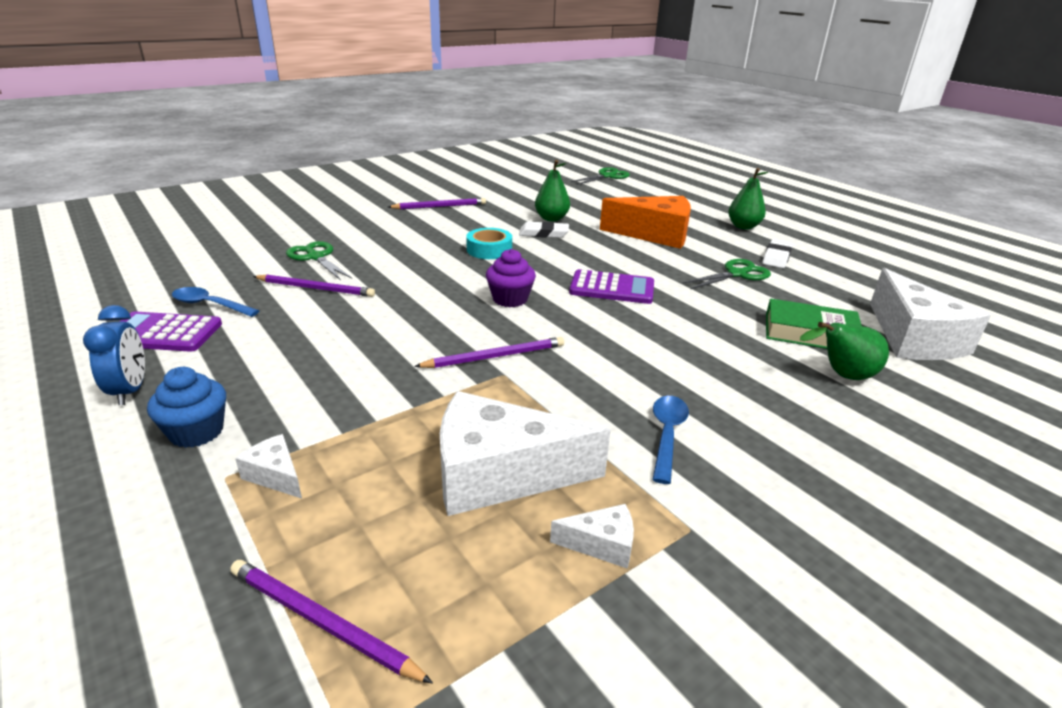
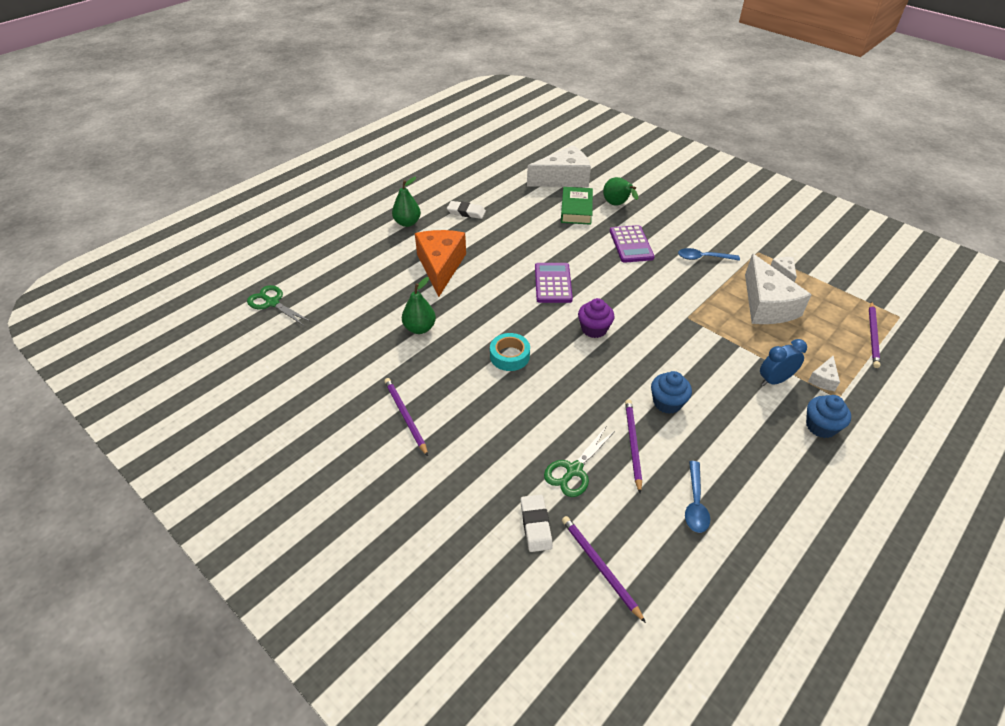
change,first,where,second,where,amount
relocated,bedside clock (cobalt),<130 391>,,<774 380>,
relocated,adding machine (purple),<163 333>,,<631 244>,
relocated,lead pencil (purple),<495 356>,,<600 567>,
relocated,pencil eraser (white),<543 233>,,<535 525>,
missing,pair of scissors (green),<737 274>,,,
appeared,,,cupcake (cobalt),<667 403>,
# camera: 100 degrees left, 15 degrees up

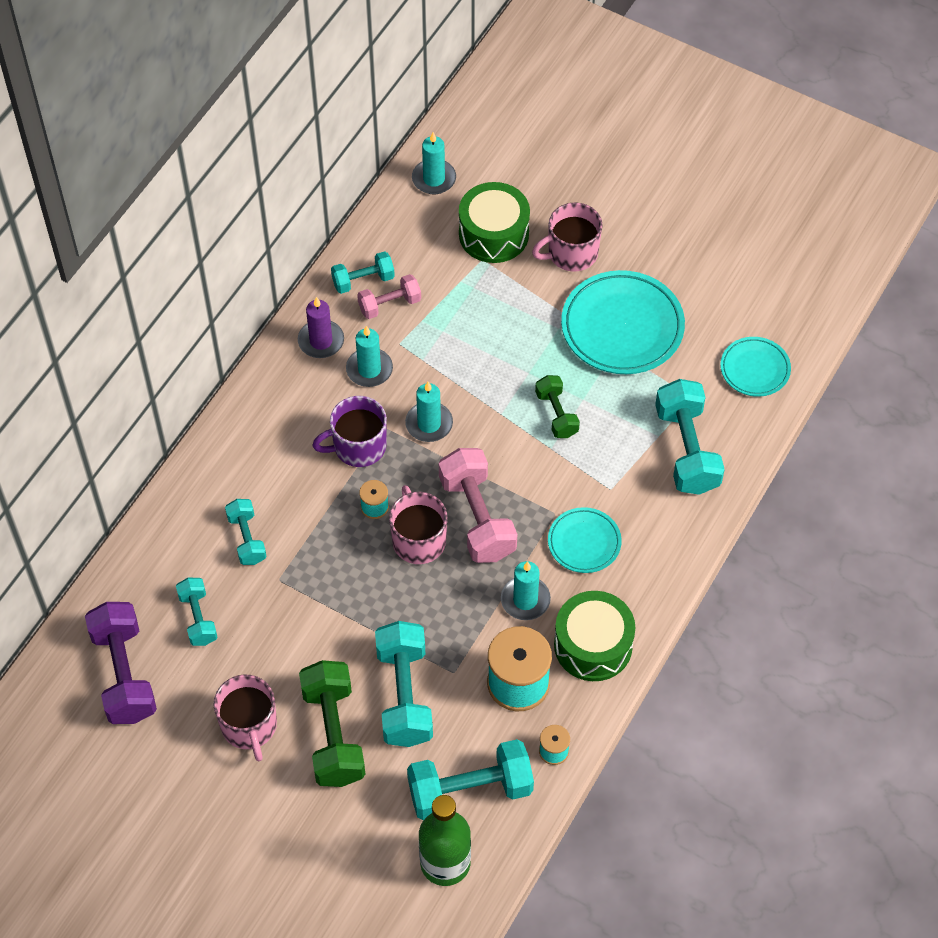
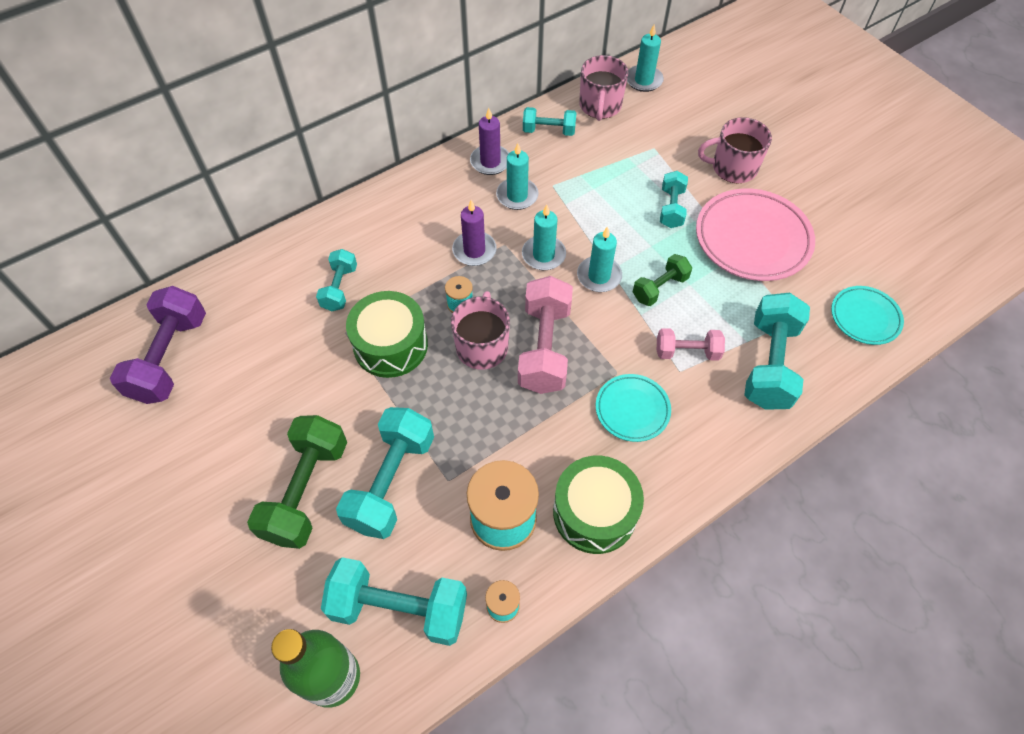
change,first,where,second,where,amount
relocated,free weight (turquoise),<198 618>,,<671 208>,
relocated,mug (rose-pink),<249 726>,,<600 106>,
exchanged,mug (purple),<358 446>,pillar candle (purple),<474 250>,
relocated,free weight (rose-pink),<389 304>,,<687 352>,
relocated,drum (green),<493 234>,,<390 345>,
relocated,pillar candle (turquoise),<525 600>,,<599 276>,
spun,free weight (green),<556 414>,,<659 288>,45 degrees clockwise
colour,plate (turquoise),<622 327>,plate (rose-pink),<752 239>,
# camera: 25 degrees right, 0 degrees up

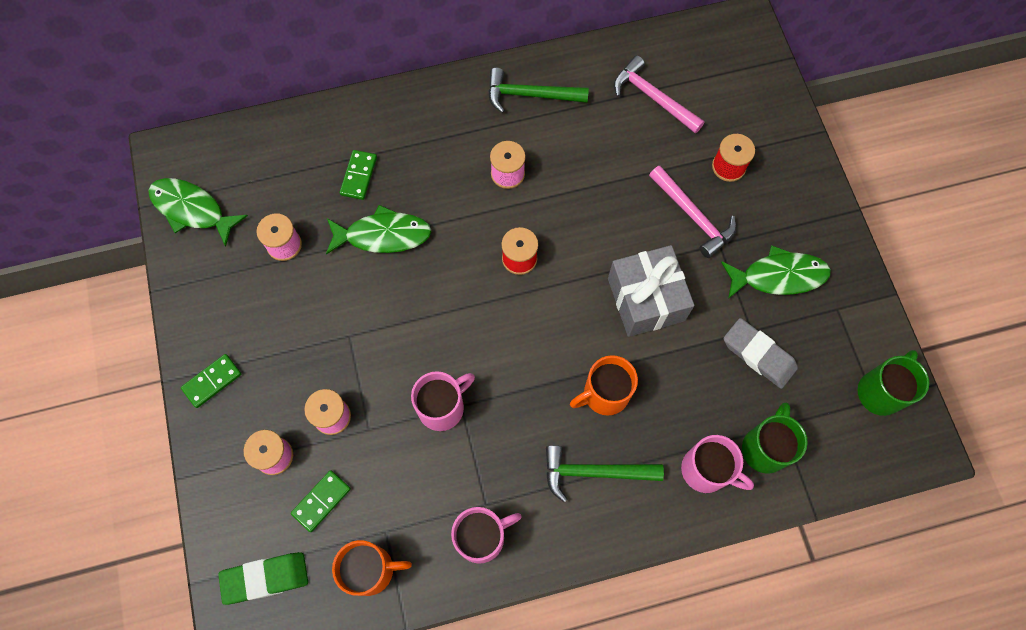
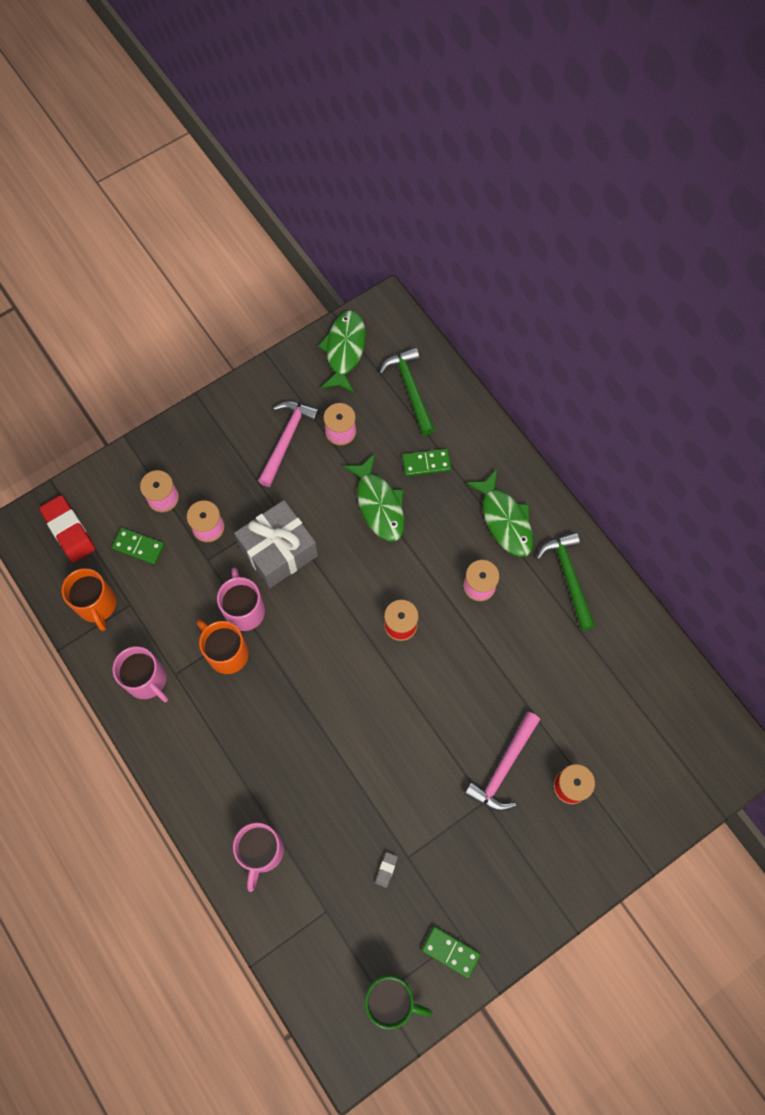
change,first,where,second,where,amount
relocated,domino (green),<212 381>,,<450 952>,
colour,pencil eraser (green),<265 578>,pencil eraser (scarlet),<69 530>,
spun,mug (rose-pink),<442 407>,,<244 610>,135 degrees counterclockwise
relocated,carpenter's hammer (green),<594 472>,,<410 389>,
relocated,mug (orange-coloured),<604 394>,,<226 653>,
relocated,wrapped gift (ash-grey),<646 299>,,<278 551>,
relocated,carpenter's hammer (rose-pink),<653 97>,,<287 439>,
relocated,fish (green),<778 276>,,<505 520>,
size,pencil eraser (ash-grey),<758 355>,,<386 869>,x0.44
missing,mug (green),<765 448>,,,
# camera: 70 degrees right, 0 degrees up

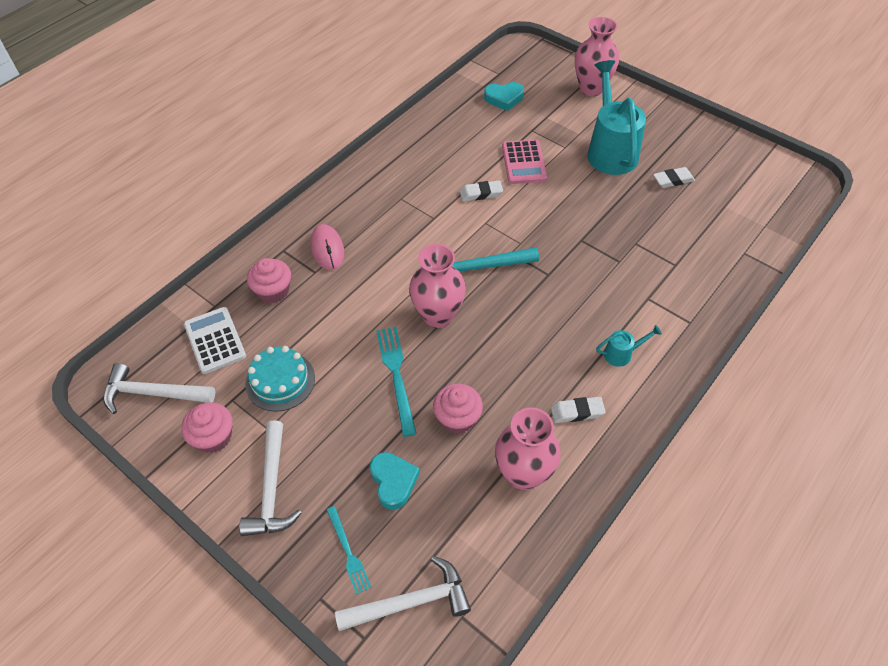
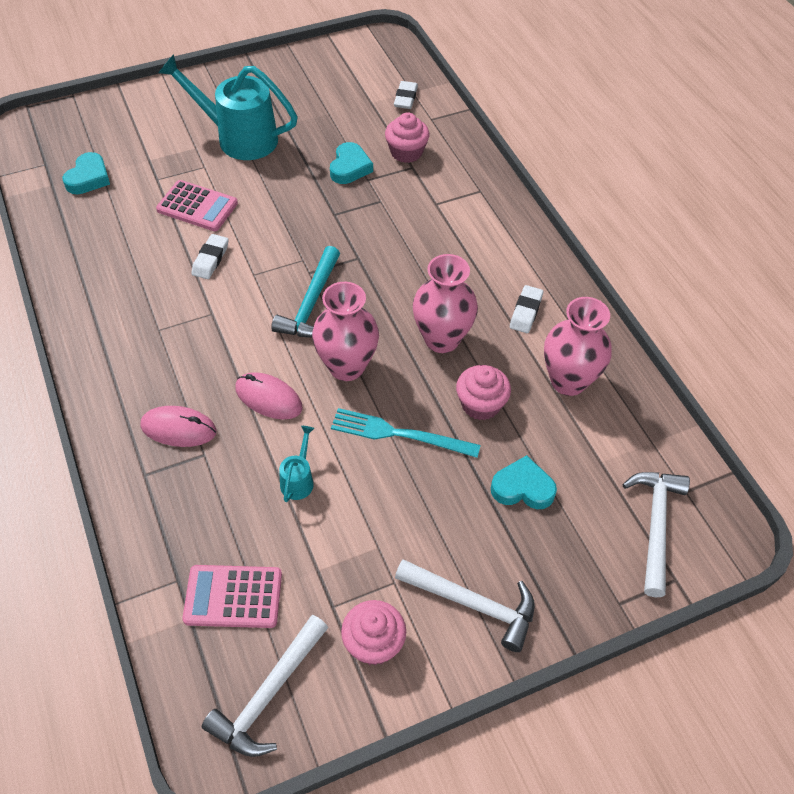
change,first,where,second,where,amount
colour,adding machine (white),<215 340>,adding machine (rose-pink),<233 597>,
missing,cake (turquoise),<280 381>,,,
relocated,cupcake (rose-pink),<273 291>,,<406 152>,
missing,dinner fork (turquoise),<348 552>,,,
relocated,vase (rose-pink),<591 88>,,<442 339>,
relocated,watering pot (turquoise),<622 354>,,<298 480>,
relocated,pencil eraser (white),<673 180>,,<405 98>,
appeared,,,mouse (rose-pink),<268 398>,
appeared,,,love heart (turquoise),<350 167>,
# camera: 65 degrees left, 0 degrees up

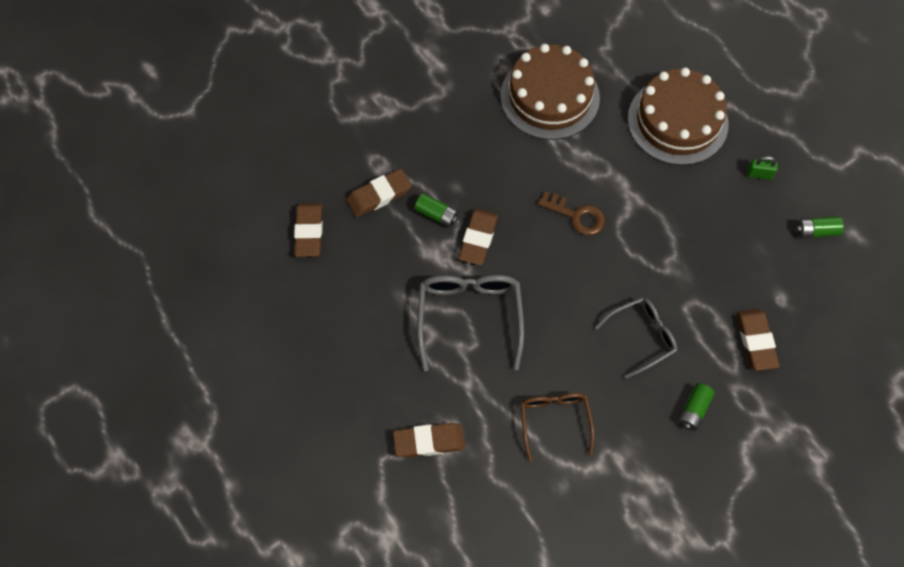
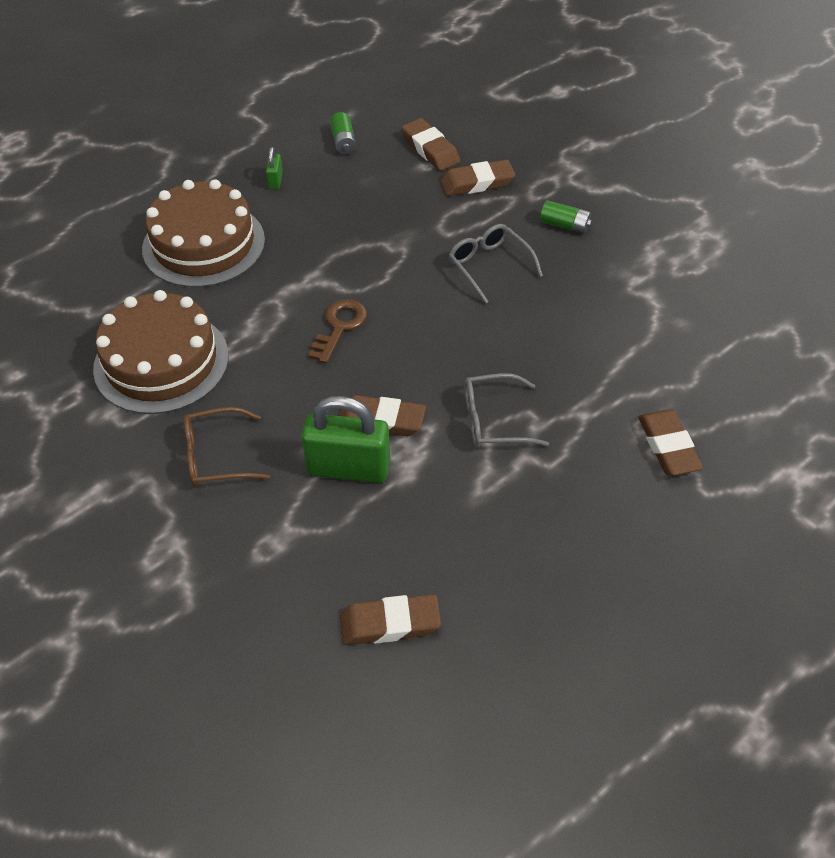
change,first,where,second,where,amount
relocated,pencil eraser (dark brown),<379 195>,,<430 149>,
exchanged,AA battery (green),<436 214>,small lock (green),<348 468>,
size,spectacles (ash-grey),<469 317>,,<494 420>,x0.65
relocated,spectacles (dark brown),<555 421>,,<216 456>,
# camera: 95 degrees left, 15 degrees down

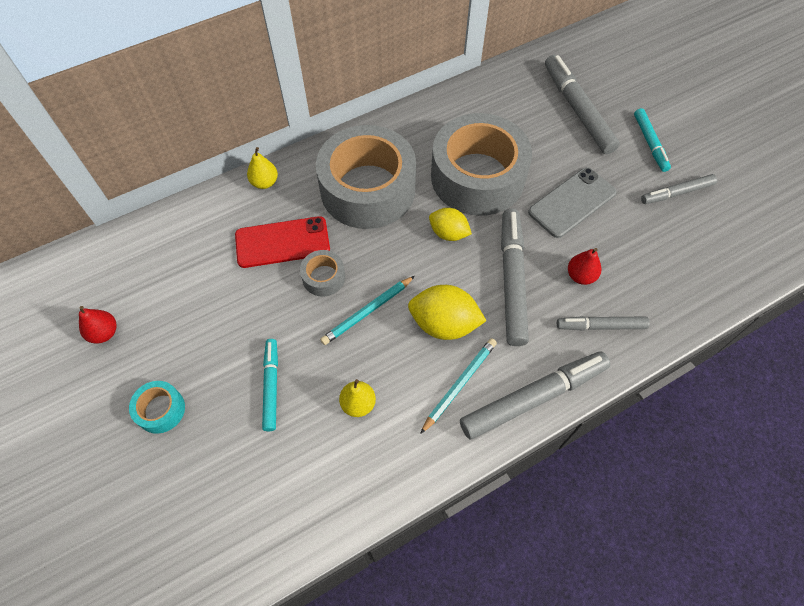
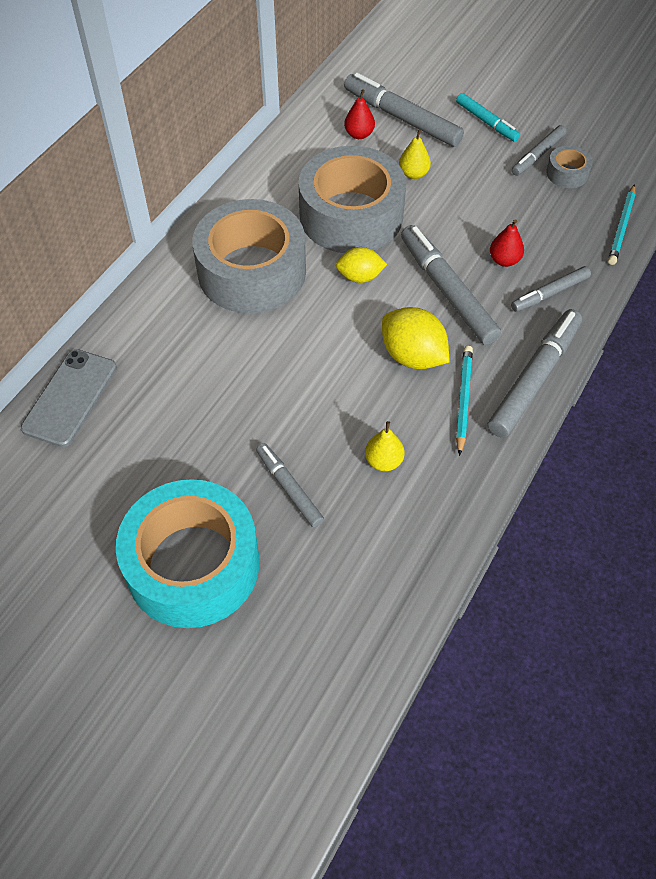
change,first,where,second,where,amount
relocated,pear fruit (scarlet),<104 333>,,<359 134>,
size,roll of tape (turquoise),<161 410>,,<193 565>,x2.40
missing,mobile phone (scarlet),<282 242>,,,
relocated,pear fruit (bright yellow),<265 182>,,<413 174>,
colour,marker (turquoise),<271 386>,marker (ash-grey),<289 488>,
relocated,roll of tape (ash-grey),<323 277>,,<567 173>,
relocated,lead pencil (turquoise),<367 312>,,<621 227>,
spun,lemon (bright yellow),<444 324>,,<413 356>,60 degrees clockwise
relocated,mobile phone (ash-grey),<572 202>,,<70 397>,
# camera: 30 degrees left, 5 degrees down

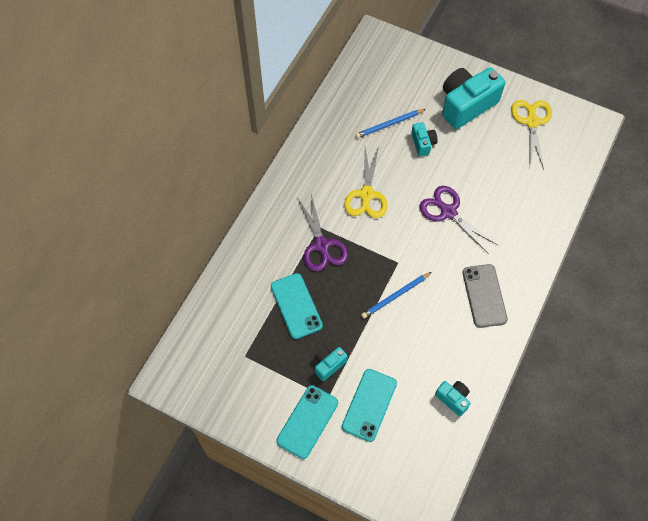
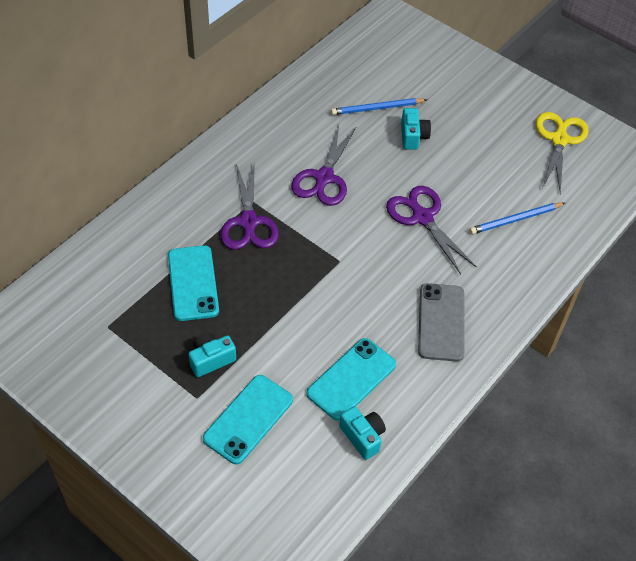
change,first,where,second,where,amount
relocated,mobile phone (turquoise),<307 421>,,<351 379>,
colour,pair of scissors (bright yellow),<366 195>,pair of scissors (purple),<324 178>,
relocated,lead pencil (cobalt),<395 296>,,<515 220>,
missing,compact camera (turquoise),<466 105>,,,
# camera: 10 degrees right, 10 degrees down

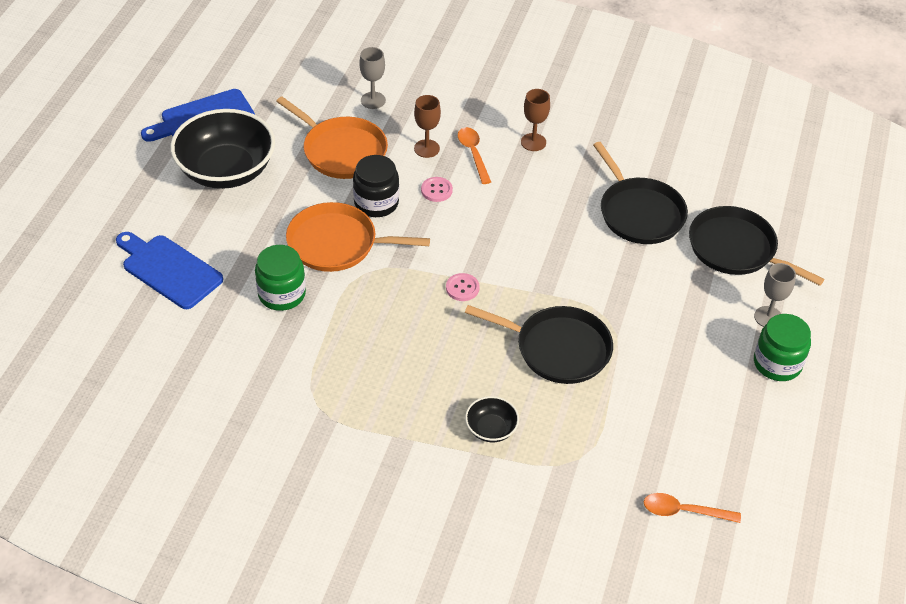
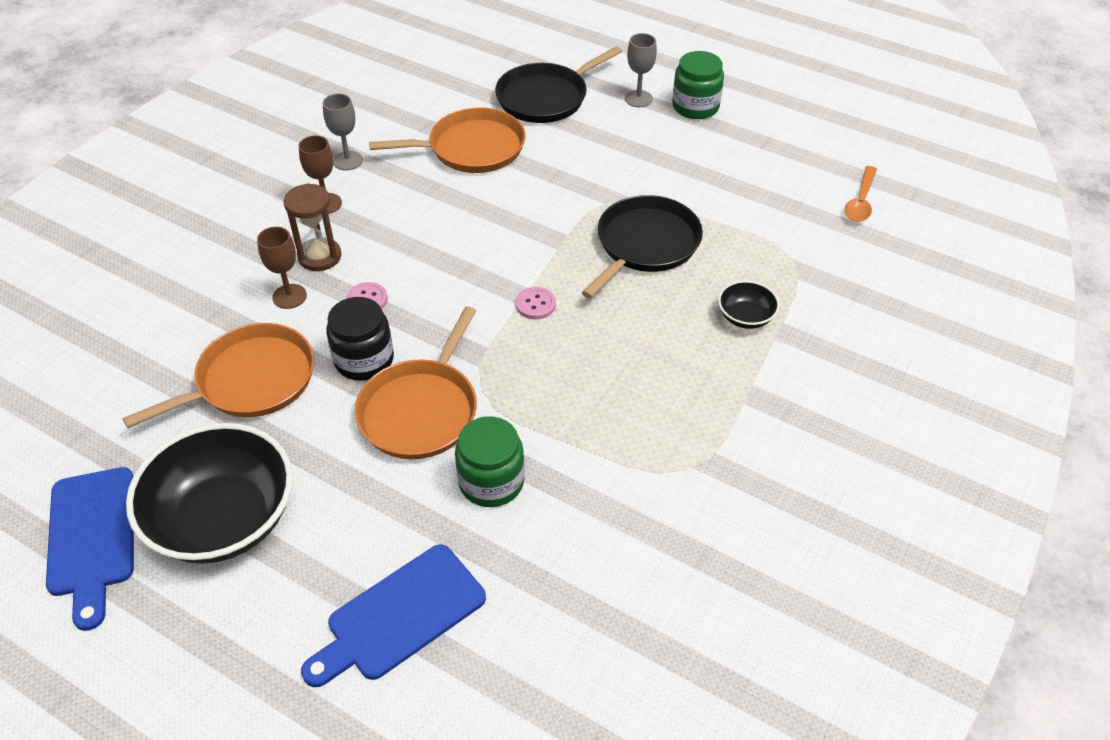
change,first,where,second,where,amount
relocated,goblet (ash-grey),<373 100>,,<347 161>,
exchanged,spoon (orange-coloured),<473 154>,hourglass (dark brown),<319 256>,
colour,pan (black),<639 213>,pan (orange-coloured),<471 148>,
# camera: 75 degrees left, 0 degrees up

